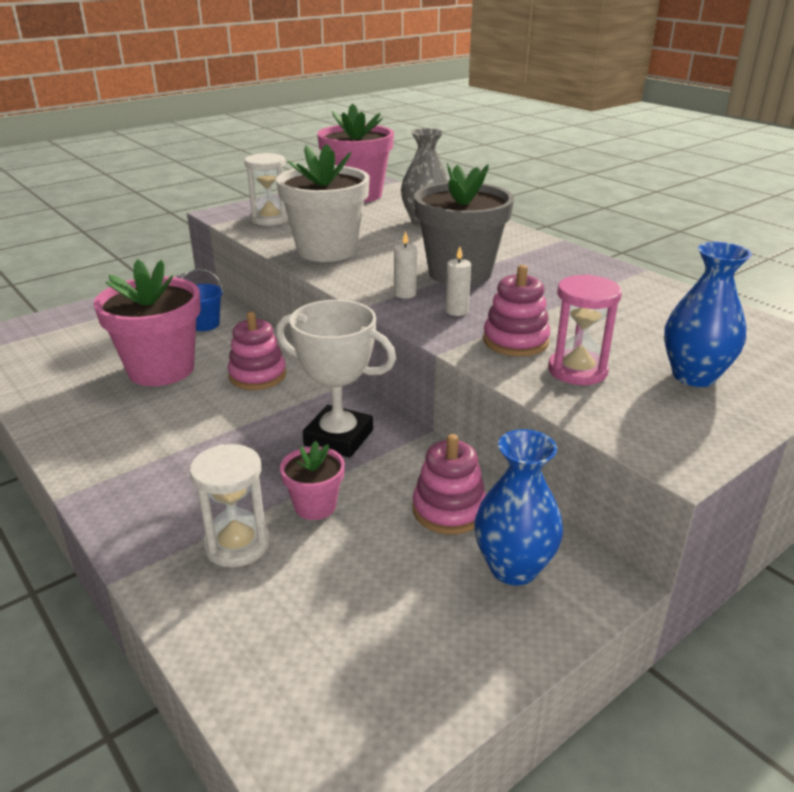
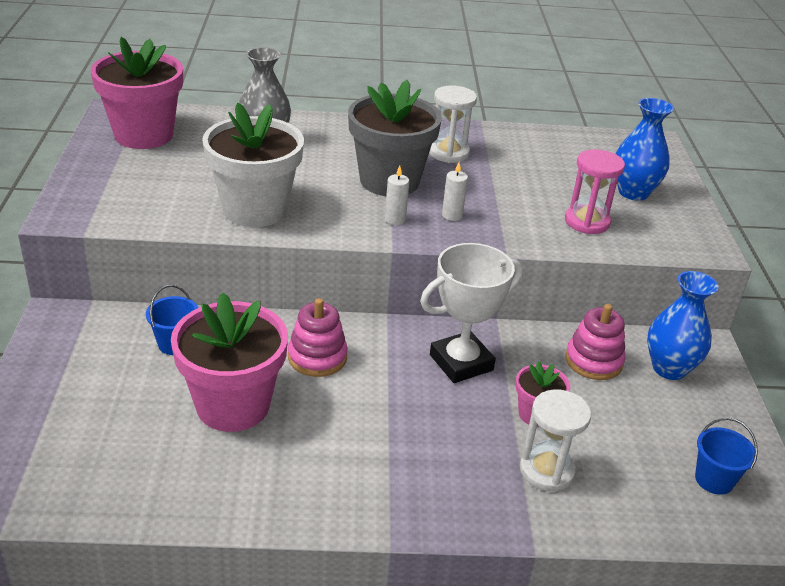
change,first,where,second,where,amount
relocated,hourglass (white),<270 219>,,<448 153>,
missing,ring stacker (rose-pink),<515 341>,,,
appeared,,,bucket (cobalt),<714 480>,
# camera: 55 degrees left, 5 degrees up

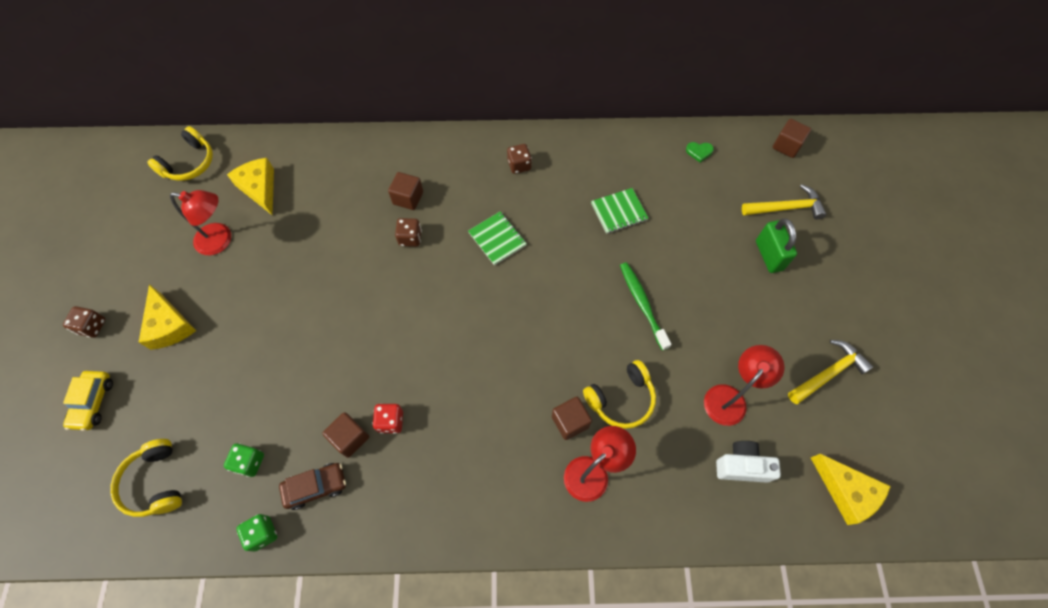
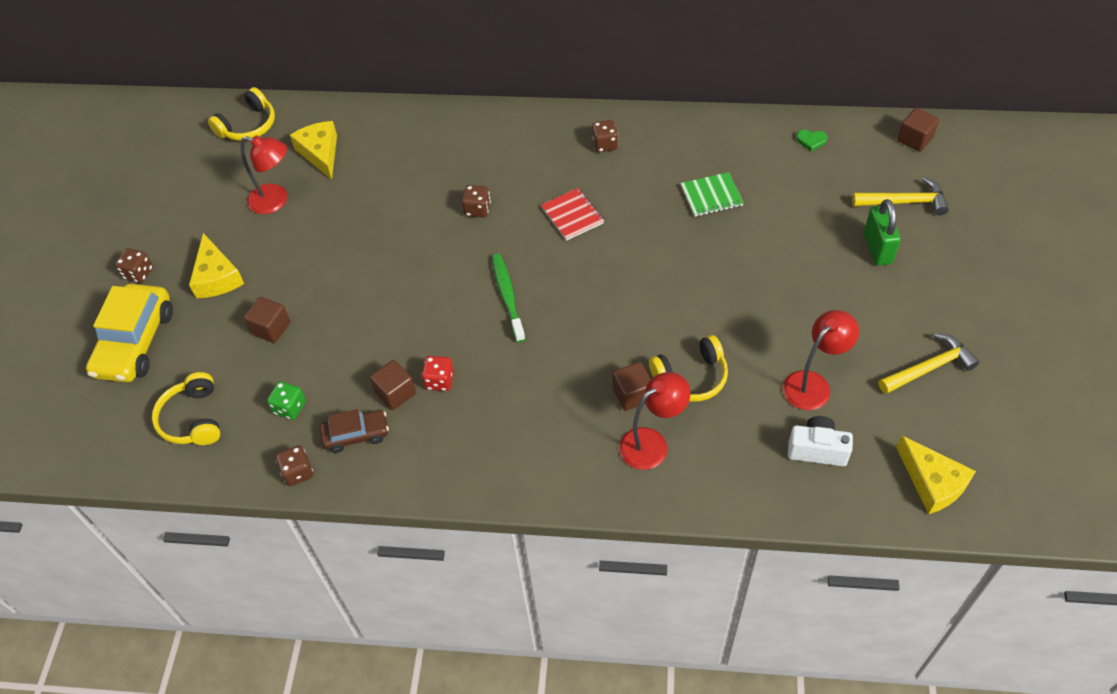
change,first,where,second,where,amount
size,car (bright yellow),<93 402>,,<135 342>,x1.77
colour,die (green),<262 533>,die (dark brown),<298 472>,
relocated,cube (dark brown),<408 198>,,<271 328>,
colour,notebook (green),<497 239>,notebook (scarlet),<572 215>,
relocated,toothbrush (green),<642 304>,,<507 296>,
# camera: 10 degrees right, 10 degrees down

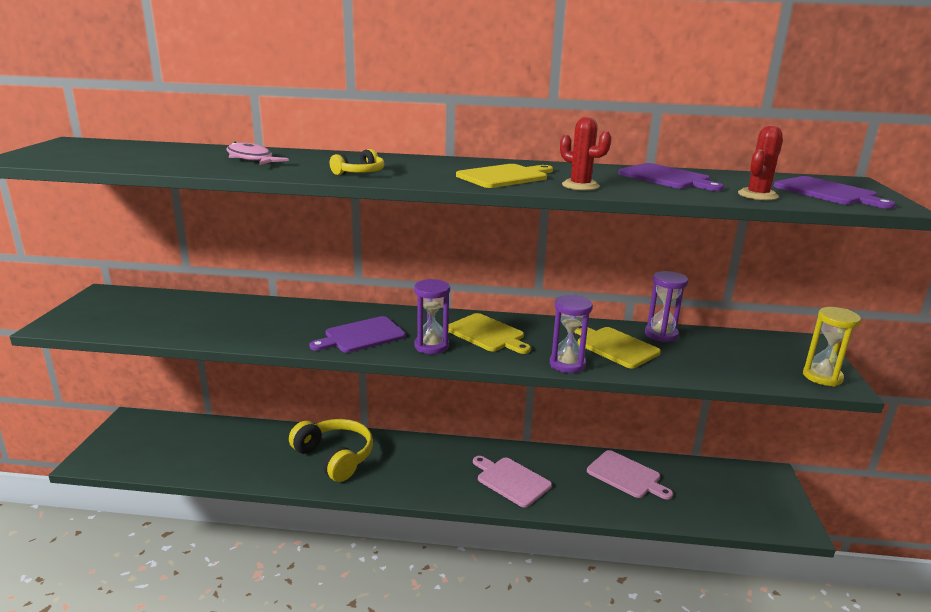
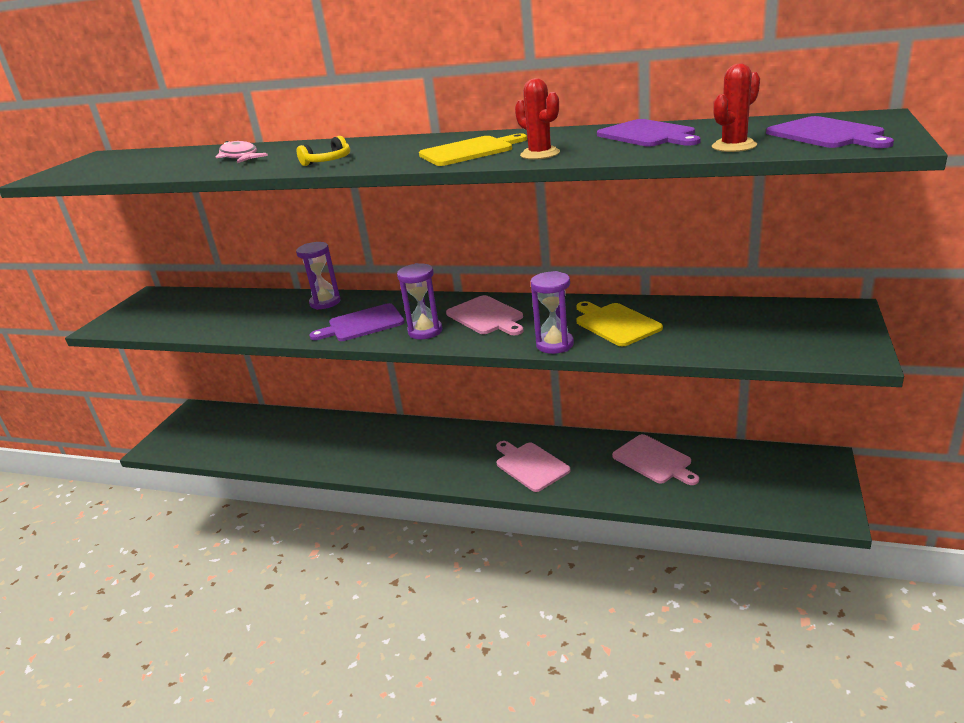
change,first,where,second,where,amount
missing,headset (bright yellow),<335 457>,,,
colour,cutting board (bright yellow),<487 334>,cutting board (rose-pink),<486 316>,
relocated,hourglass (purple),<661 334>,,<325 302>,
missing,hourglass (bright yellow),<822 377>,,,
# camera: 15 degrees right, 5 degrees up

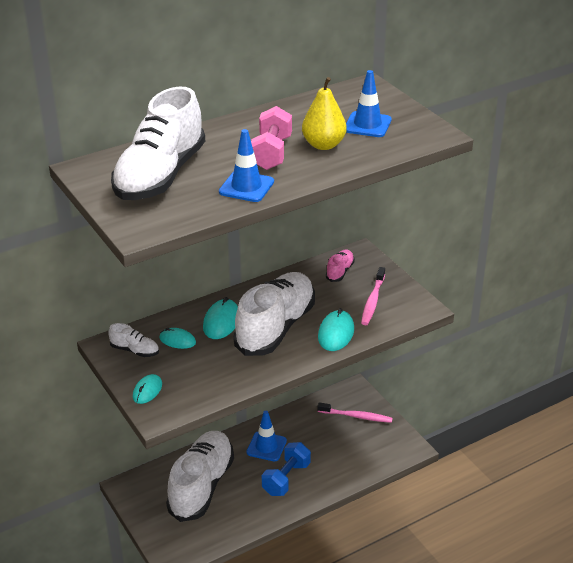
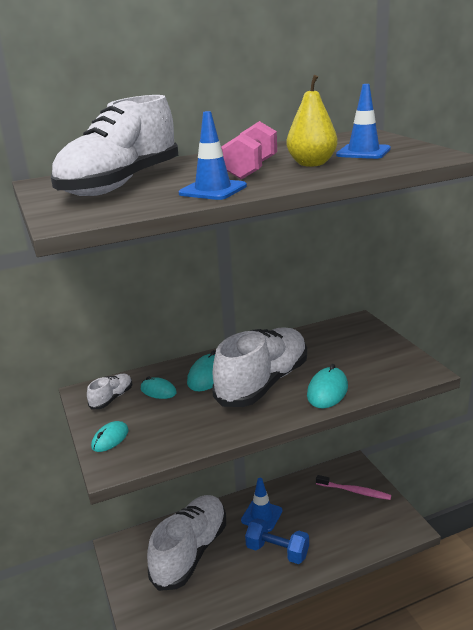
change,first,where,second,where,amount
spun,sneaker (white),<135 350>,,<112 398>,90 degrees counterclockwise
spun,free weight (cobalt),<286 479>,,<277 551>,75 degrees clockwise
missing,sneaker (rose-pink),<340 271>,,,
missing,toothbrush (rose-pink),<372 301>,,,
# camera: 10 degrees right, 10 degrees down

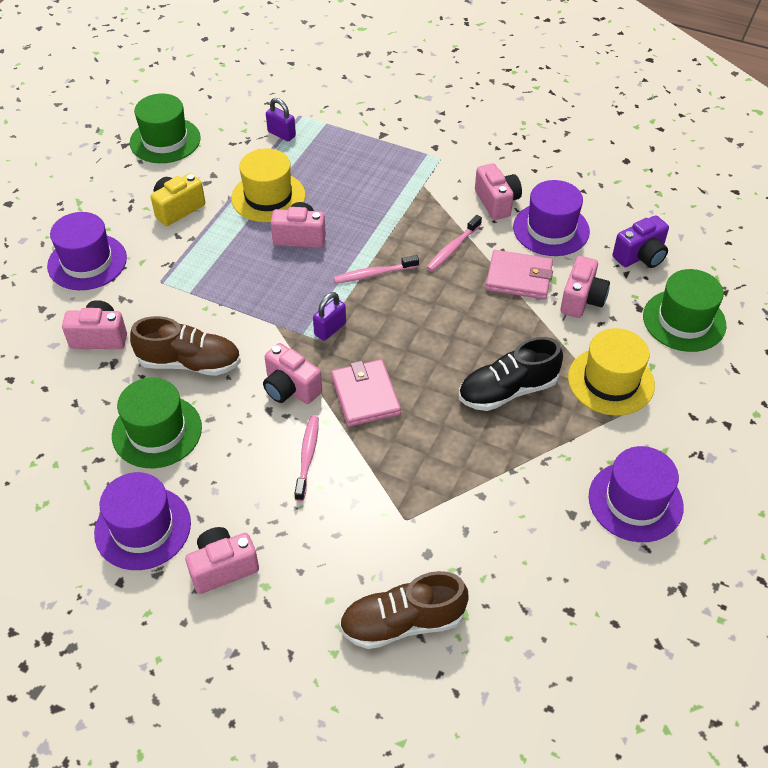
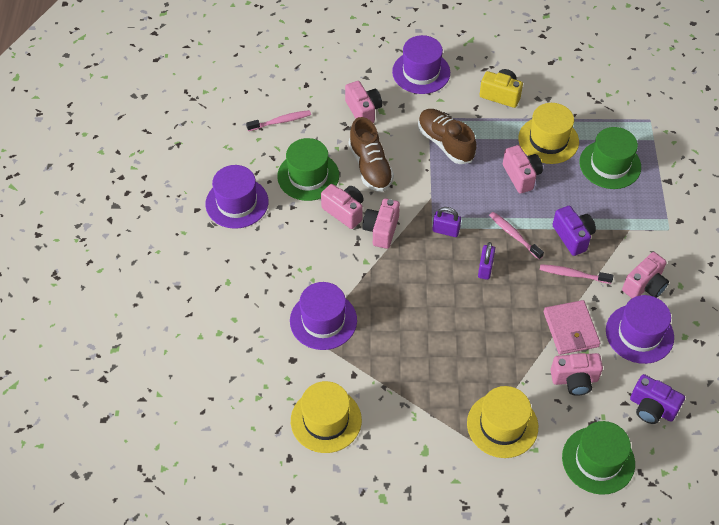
change,first,where,second,where,amount
relocated,tall hat (green),<165 140>,,<610 164>,
relocated,compact camera (rose-pink),<223 568>,,<344 211>,
relocated,small lock (purple),<281 134>,,<485 268>,
relocated,toothbrush (rose-pink),<307 456>,,<281 121>,
missing,wallet (rose-pink),<365 395>,,,
relocated,sneaker (dark brown),<402 623>,,<445 143>,
missing,sneaker (black),<507 391>,,,
relocated,tall hat (purple),<635 501>,,<323 320>,
appeared,,,tall hat (bright yellow),<326 420>,
appeared,,,compact camera (purple),<573 237>,
# camera: 65 degrees right, 5 degrees up

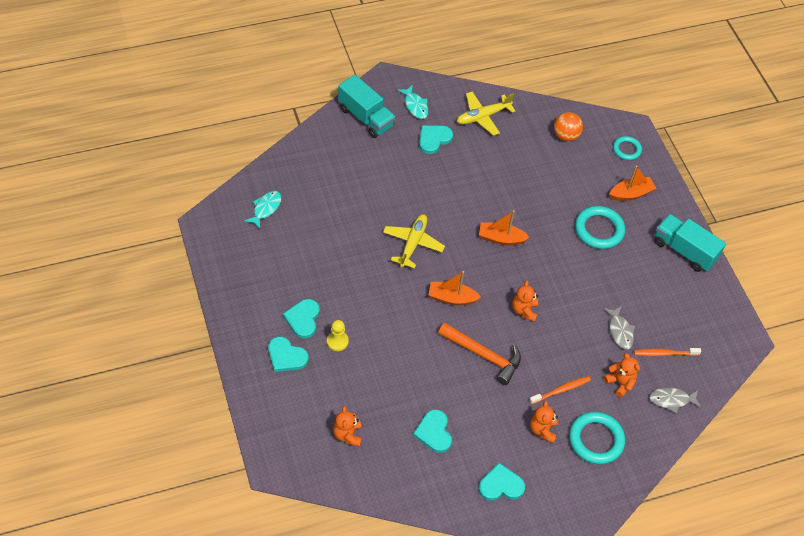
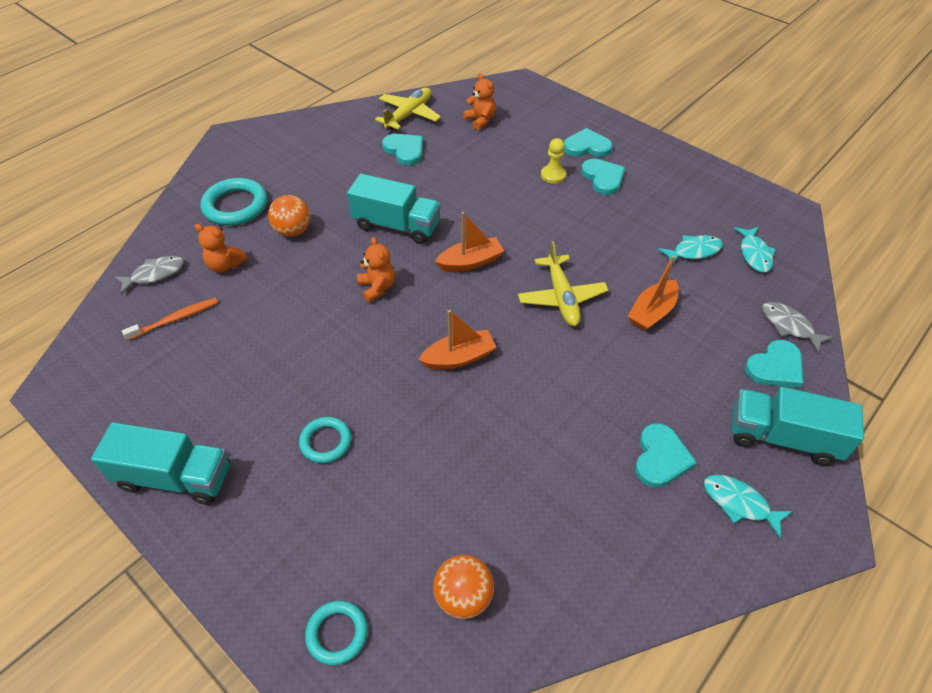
change,first,where,second,where,amount
exchanged,carpenter's hammer (orange-coloured),<484 355>,toy truck (turquoise),<396 226>,
relocated,toy plane (bright yellow),<482 117>,,<409 114>,
relocated,love heart (turquoise),<501 485>,,<775 367>,
exchanged,toothbrush (orange-coloured),<561 390>,play ball (orange-coloured),<293 231>,
missing,teddy (orange-coloured),<542 430>,,,
size,torus (turquoise),<599 230>,,<326 442>,x0.60
relocated,fish (ash-grey),<620 331>,,<789 326>,
relocated,sailboat (orange-coloured),<631 194>,,<652 312>,
appeared,,,fish (turquoise),<693 251>,
# camera: 155 degrees right, 5 degrees down

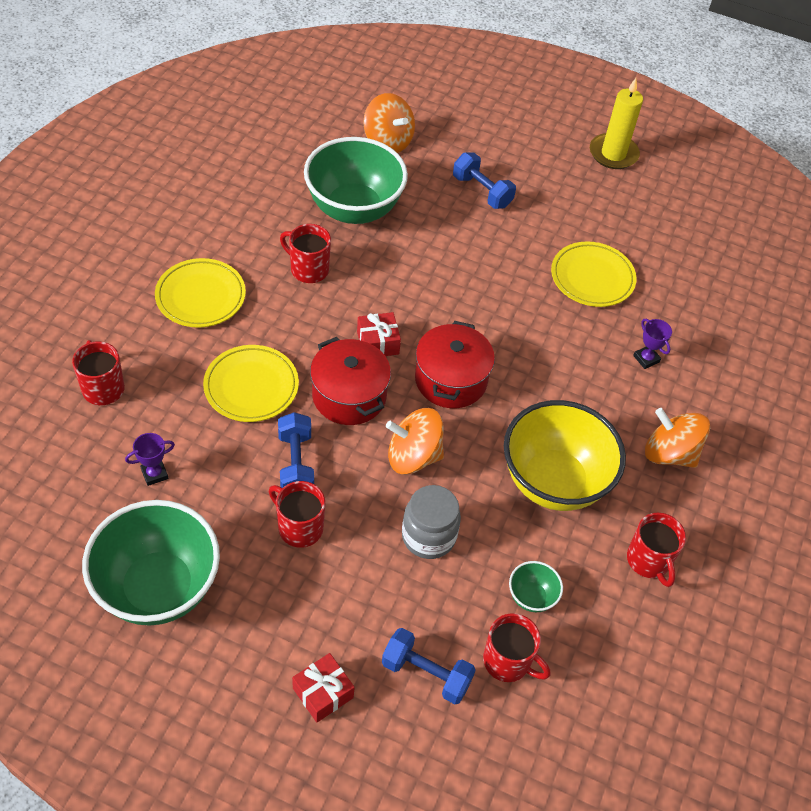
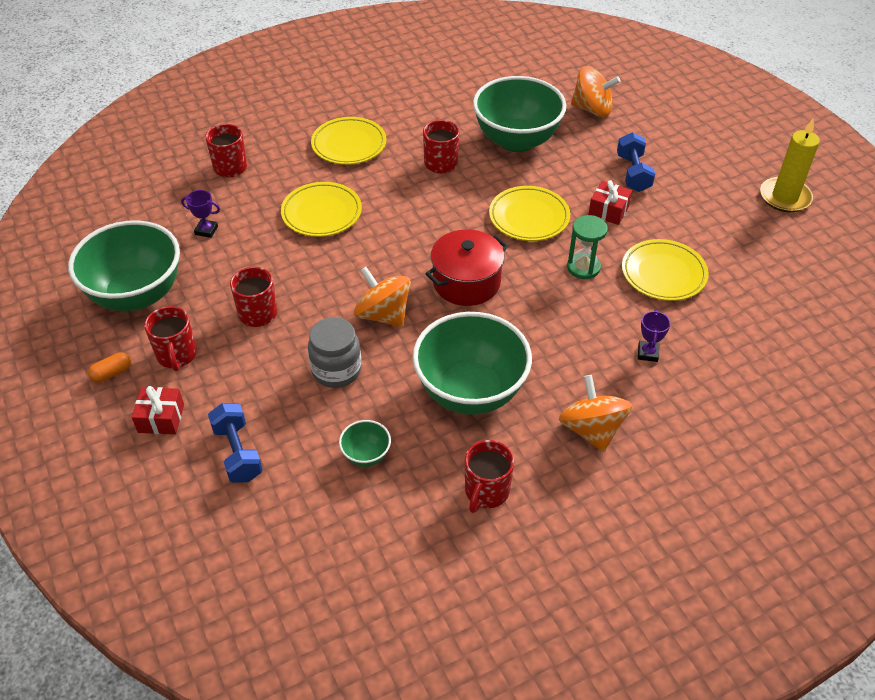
change,first,where,second,where,amount
missing,free weight (cobalt),<296 463>,,,
missing,pot (scarlet),<349 396>,,,
relocated,wrapped gift (scarlet),<378 343>,,<608 210>,
spun,spinning top (orange-coloured),<388 141>,,<592 109>,75 degrees counterclockwise
relocated,mug (scarlet),<508 661>,,<177 355>,
colour,deep dish (bright yellow),<554 482>,deep dish (green),<470 392>,
appeared,,,pill shape (orange-coloured),<112 373>,
appeared,,,plate (bright yellow),<529 217>,
appeared,,,hourglass (green),<583 267>,
# camera: 45 degrees right, 5 degrees down

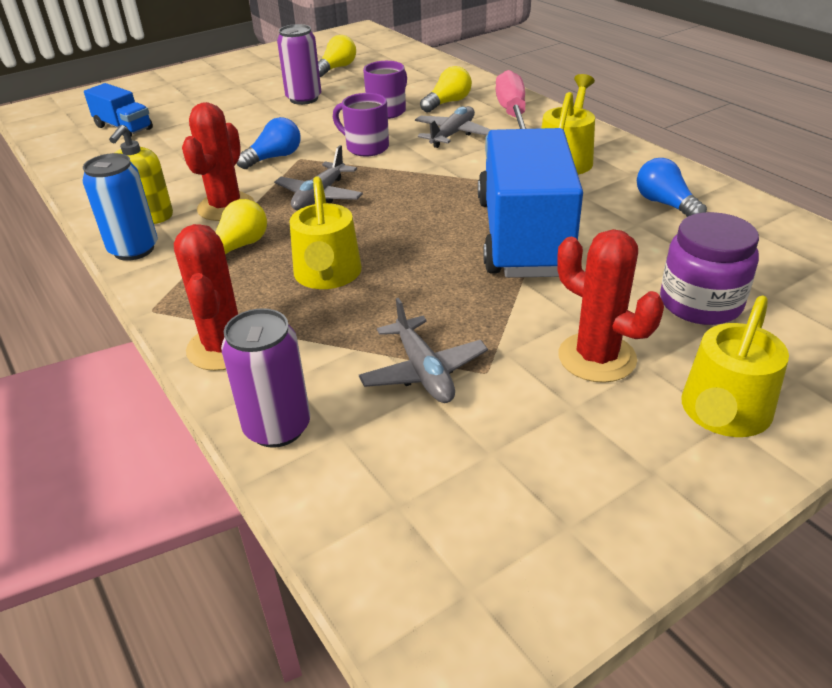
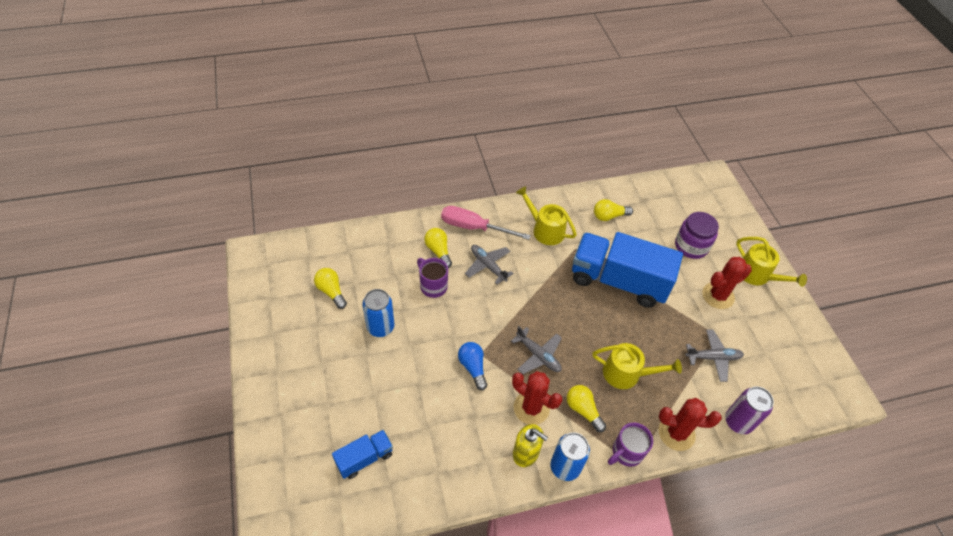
change,first,where,second,where,amount
colour,soda can (purple),<304 99>,soda can (cobalt),<380 327>,
relocated,mug (purple),<366 147>,,<626 452>,
colour,bulb (cobalt),<665 204>,bulb (bright yellow),<609 216>,
# camera: 75 degrees left, 15 degrees up

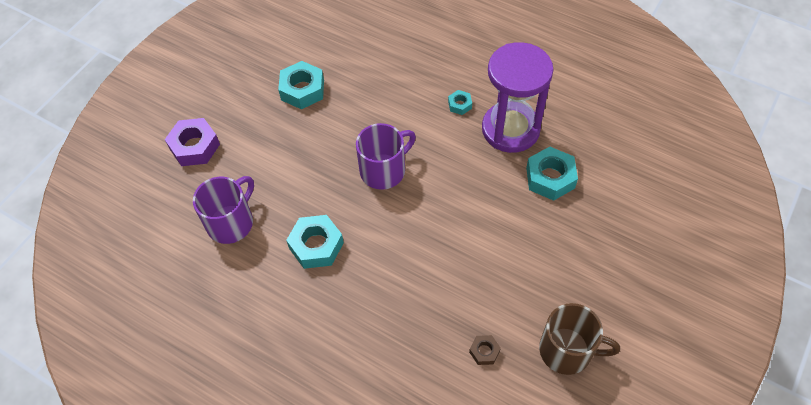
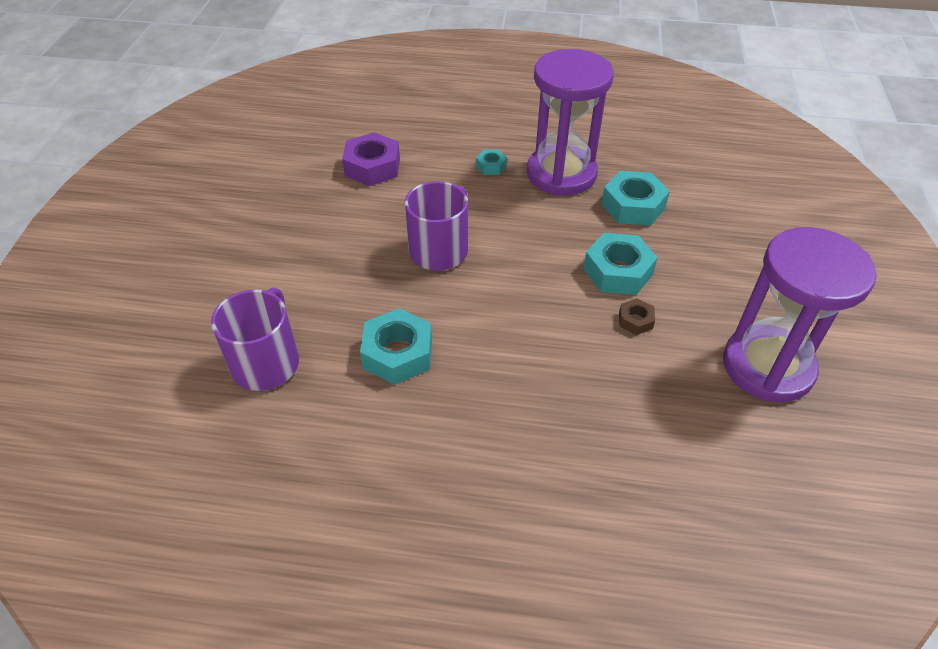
change,first,where,second,where,amount
relocated,hex nut (purple),<195 146>,,<372 167>,
relocated,hex nut (turquoise),<302 90>,,<617 271>,
relocated,hex nut (dark brown),<484 351>,,<635 320>,
exchanged,mug (dark brown),<567 350>,hourglass (purple),<767 366>,
# camera: 25 degrees left, 10 degrees down

